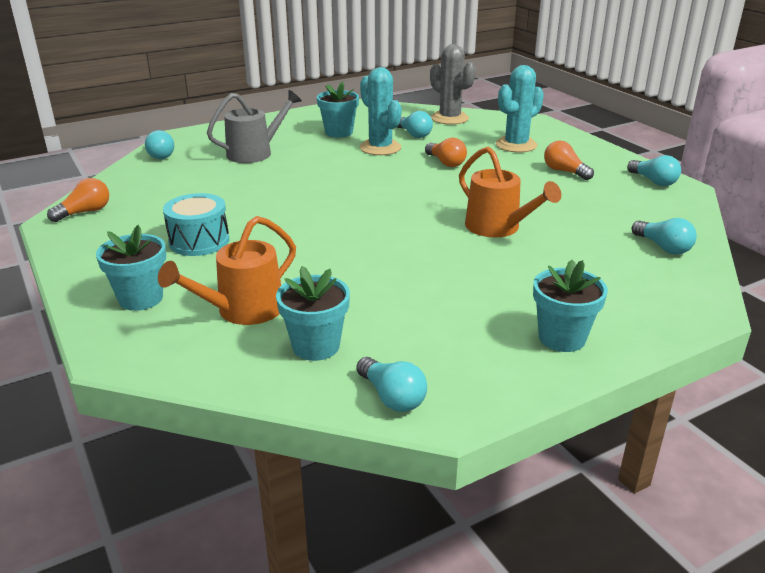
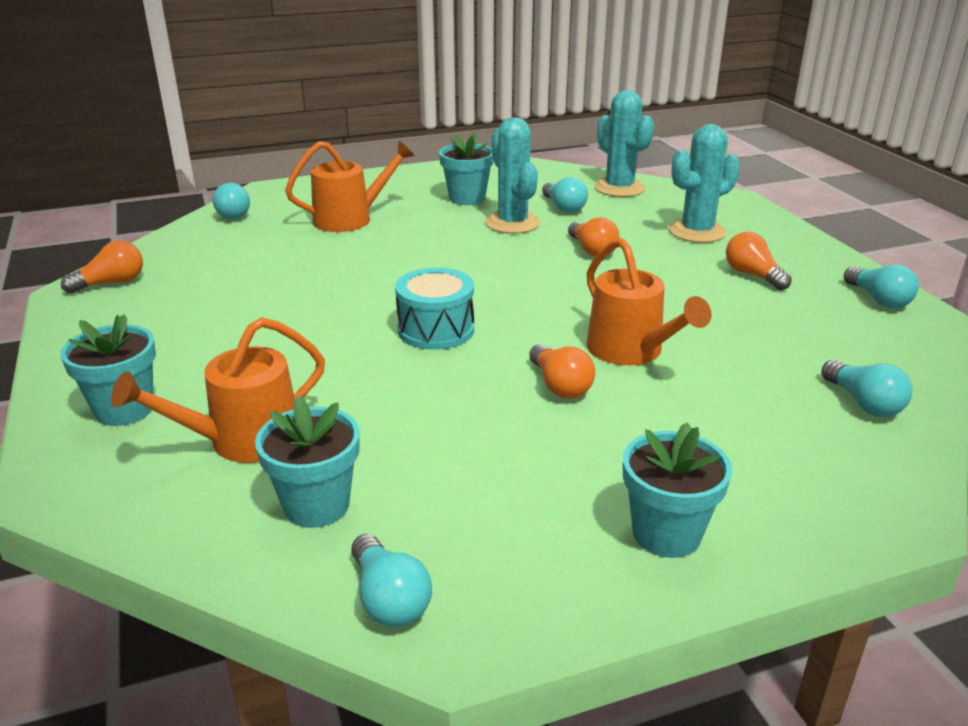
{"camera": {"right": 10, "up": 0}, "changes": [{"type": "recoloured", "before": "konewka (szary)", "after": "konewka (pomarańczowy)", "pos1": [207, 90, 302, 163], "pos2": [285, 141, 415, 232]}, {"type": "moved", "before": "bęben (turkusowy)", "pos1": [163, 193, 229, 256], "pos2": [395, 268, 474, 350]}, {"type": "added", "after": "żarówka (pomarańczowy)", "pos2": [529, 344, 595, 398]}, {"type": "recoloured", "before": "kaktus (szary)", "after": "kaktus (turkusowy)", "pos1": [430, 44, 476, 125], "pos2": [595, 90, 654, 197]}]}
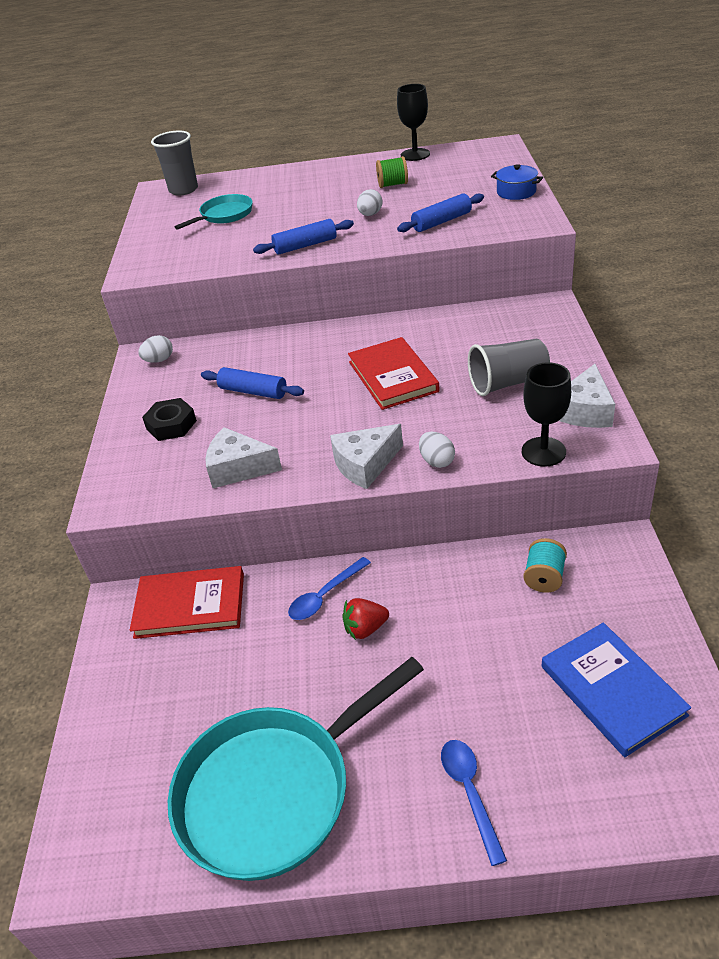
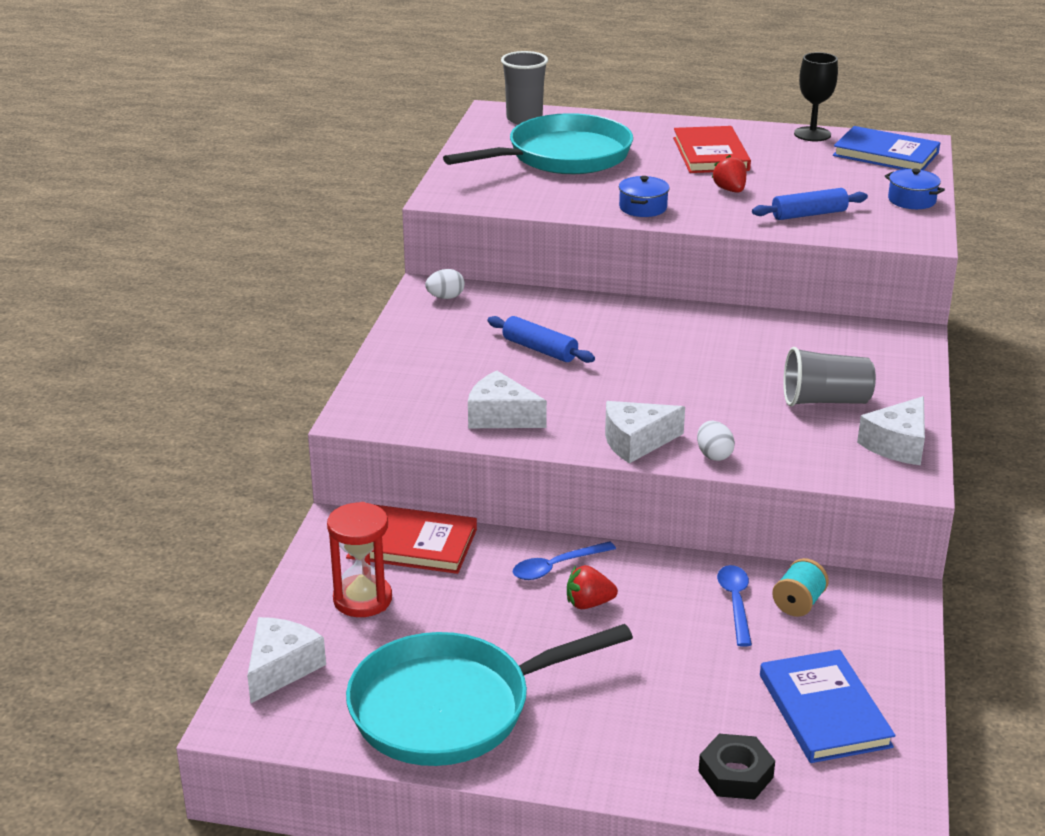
{"camera": {"right": 10, "up": -10}, "changes": [{"type": "added", "after": "ser (biały)", "pos2": [247, 617, 326, 703]}, {"type": "added", "after": "klepsydra (czerwony)", "pos2": [327, 502, 392, 617]}, {"type": "resized", "before": "patelnia (turkusowy)", "pos1": [174, 194, 253, 230], "pos2": [443, 113, 633, 174], "scale": 1.93}, {"type": "replaced", "before": "wałek do ciasta (niebieski)", "after": "garnek (niebieski)", "pos1": [253, 219, 354, 255], "pos2": [619, 176, 670, 217]}, {"type": "moved", "before": "książka (czerwony)", "pos1": [348, 337, 440, 410], "pos2": [673, 126, 751, 173]}, {"type": "moved", "before": "nakrętka (czarny)", "pos1": [142, 398, 197, 441], "pos2": [698, 734, 775, 800]}, {"type": "replaced", "before": "jajko (biały)", "after": "truskawka (czerwony)", "pos1": [357, 189, 383, 216], "pos2": [712, 155, 746, 193]}, {"type": "moved", "before": "łyżka (niebieski)", "pos1": [441, 740, 507, 866], "pos2": [717, 565, 752, 647]}, {"type": "added", "after": "książka (niebieski)", "pos2": [833, 126, 940, 170]}, {"type": "removed", "before": "szpulka (zielony)", "pos1": [376, 156, 408, 188]}, {"type": "removed", "before": "kielich (czarny)", "pos1": [522, 362, 571, 467]}]}
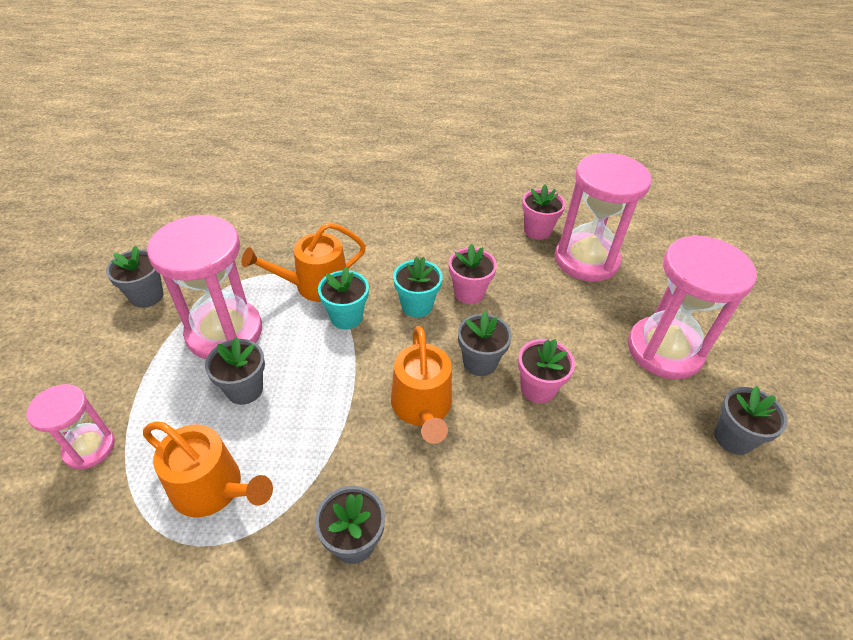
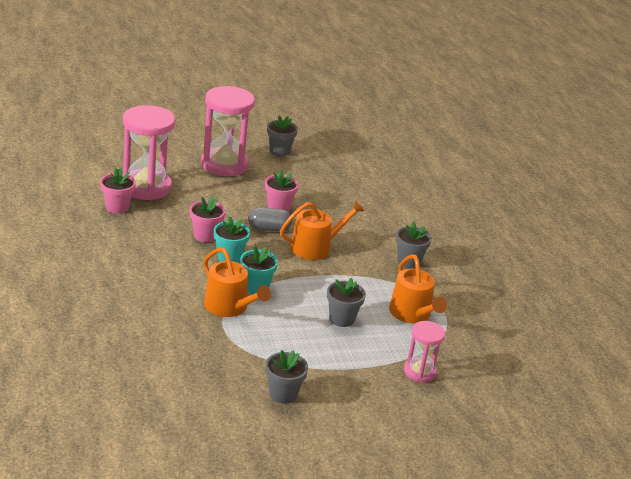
{"camera": {"right": -110, "up": -15}, "changes": [{"type": "replaced", "before": "doniczka (szary)", "after": "kapsułka (szary)", "pos1": [458, 311, 512, 376], "pos2": [248, 208, 292, 232]}, {"type": "turned", "before": "konewka (pomarańczowy)", "pos1": [143, 421, 273, 517], "pos2": [389, 254, 447, 323], "turn": 150}, {"type": "removed", "before": "klepsydra (różowy)", "pos1": [147, 215, 262, 359]}]}
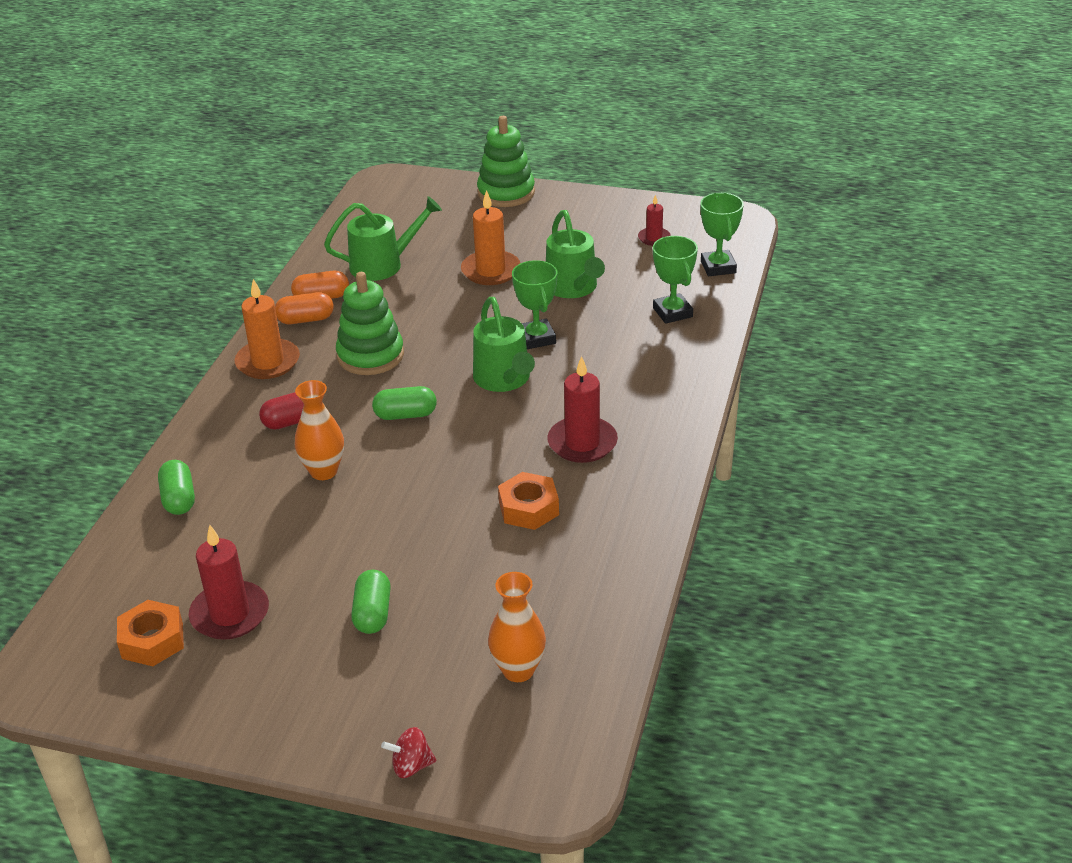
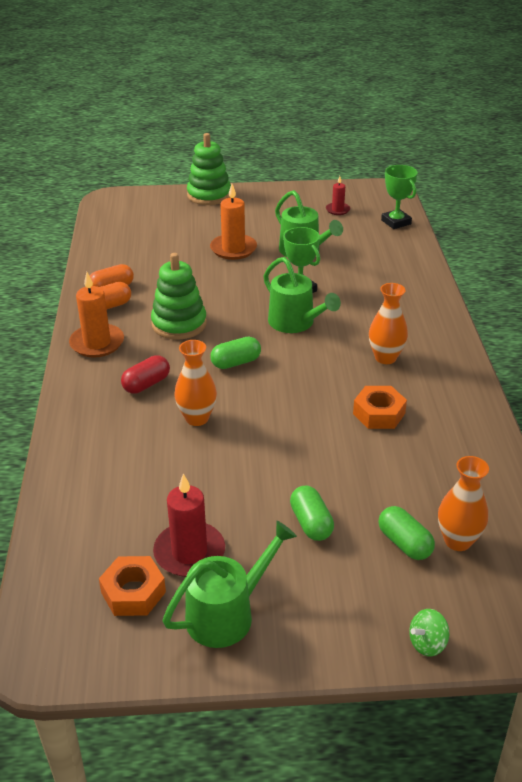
{"camera": {"right": -20, "up": 0}, "changes": [{"type": "moved", "before": "konewka (zielony)", "pos1": [324, 196, 442, 281], "pos2": [163, 521, 297, 648]}, {"type": "replaced", "before": "świeca (czerwony)", "after": "wazon (pomarańczowy)", "pos1": [547, 356, 618, 463], "pos2": [369, 283, 408, 364]}, {"type": "moved", "before": "kapsułka (zielony)", "pos1": [158, 460, 195, 515], "pos2": [379, 506, 435, 560]}, {"type": "recoloured", "before": "bączek (czerwony)", "after": "bączek (zielony)", "pos1": [381, 727, 436, 778], "pos2": [409, 609, 449, 656]}, {"type": "removed", "before": "puchar (zielony)", "pos1": [653, 236, 698, 324]}]}
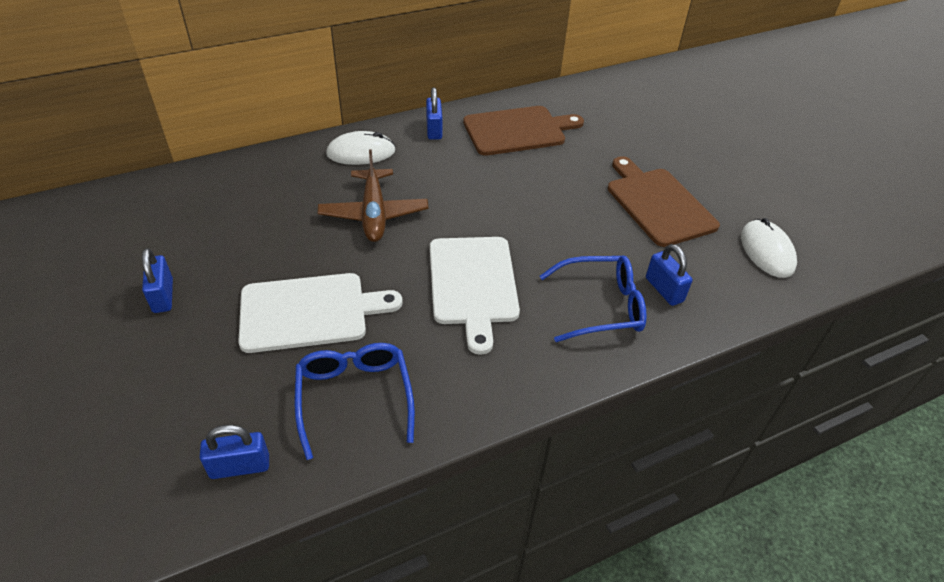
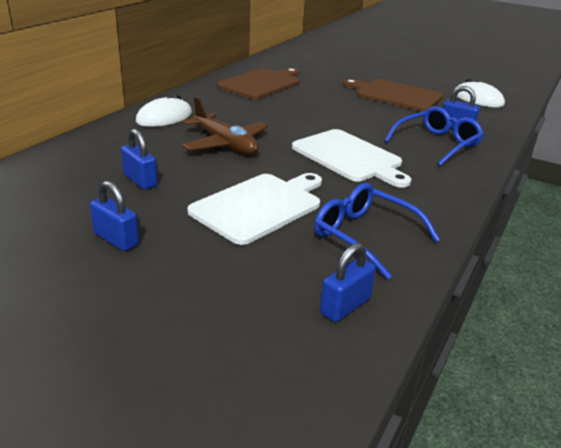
{"camera": {"right": -35, "up": -15}, "changes": [{"type": "moved", "before": "kłódka (niebieski)", "pos1": [426, 87, 442, 140], "pos2": [121, 129, 158, 190]}]}
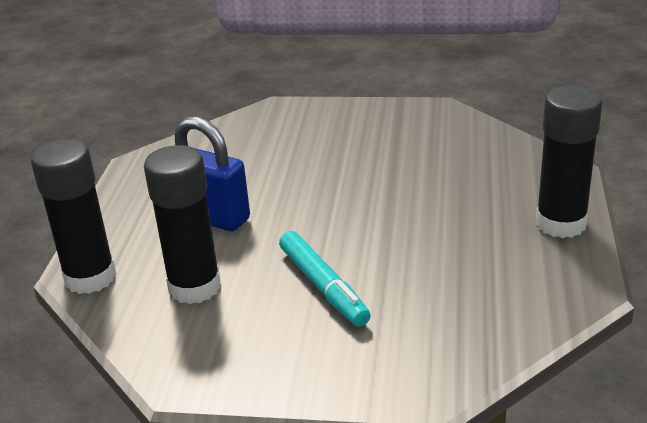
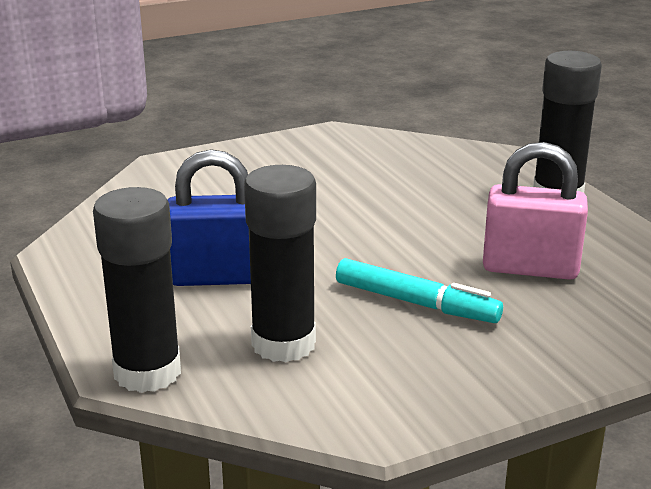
{"camera": {"right": -35, "up": -5}, "changes": [{"type": "added", "after": "kłódka (różowy)", "pos2": [483, 142, 588, 280]}]}
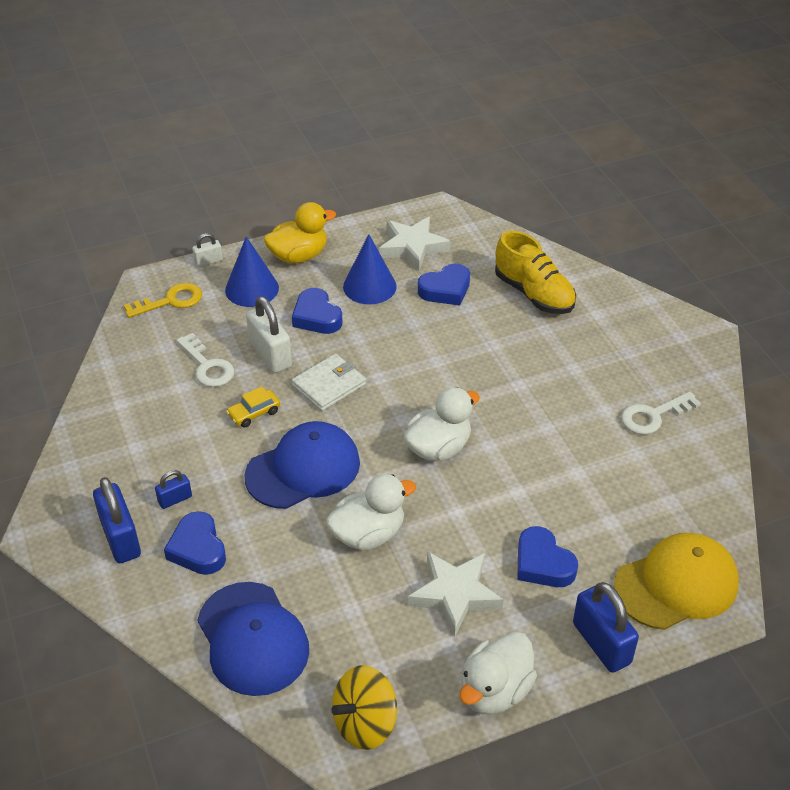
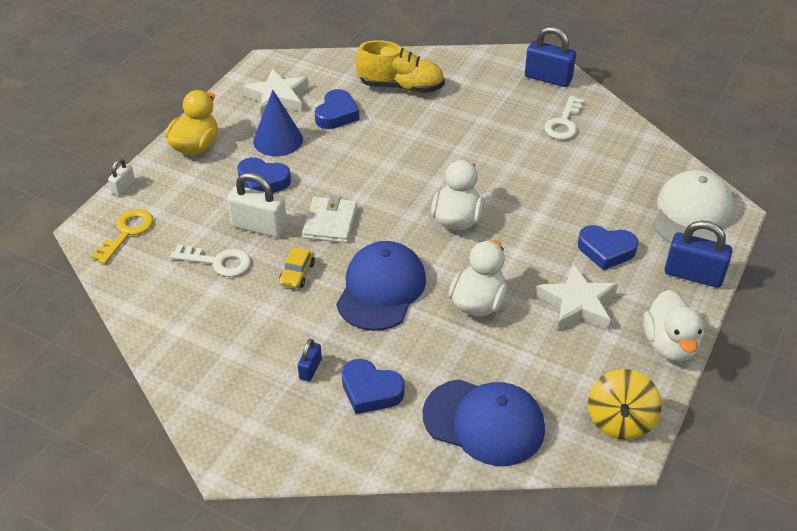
{"camera": {"right": -40, "up": 0}, "changes": [{"type": "moved", "before": "kłódka (niebieski)", "pos1": [93, 477, 141, 563], "pos2": [525, 26, 576, 87]}, {"type": "recoloured", "before": "czapka (żółty)", "after": "czapka (biały)", "pos1": [614, 533, 739, 630], "pos2": [652, 170, 735, 243]}, {"type": "removed", "before": "stożek (niebieski)", "pos1": [225, 236, 279, 307]}]}
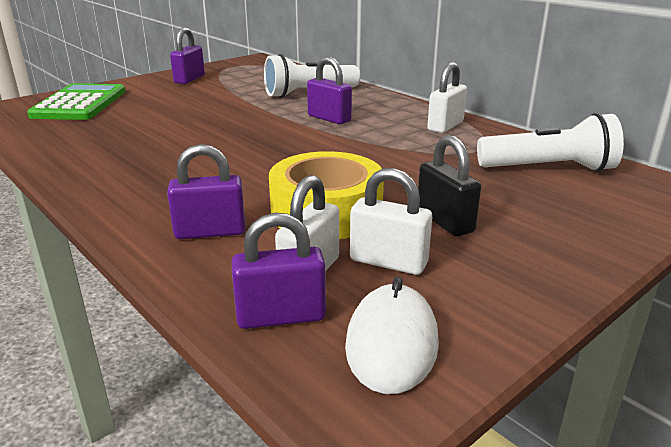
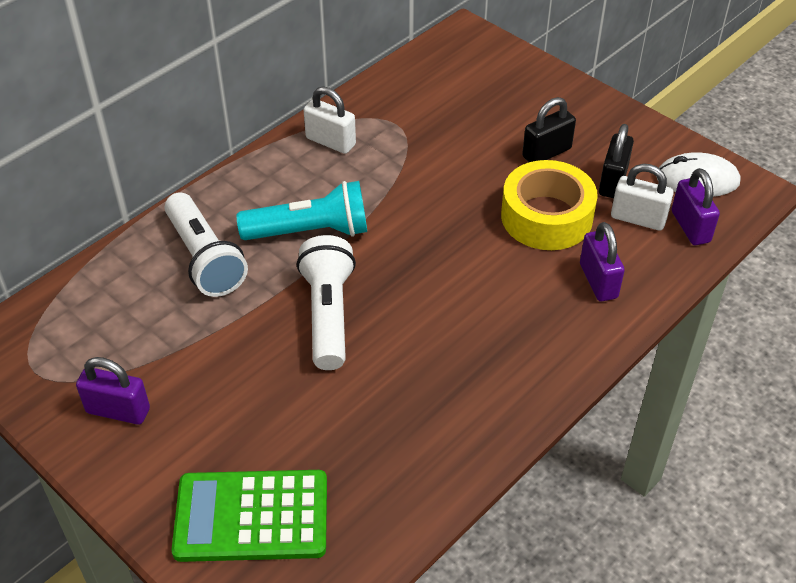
{"camera": {"right": -95, "up": 20}, "changes": [{"type": "replaced", "before": "kłódka (fioletowy)", "after": "latarka (turkusowy)", "pos1": [307, 57, 352, 124], "pos2": [237, 181, 367, 240]}, {"type": "moved", "before": "latarka (biały)", "pos1": [477, 113, 624, 172], "pos2": [297, 235, 356, 370]}, {"type": "recoloured", "before": "kłódka (biały)", "after": "kłódka (czarny)", "pos1": [350, 168, 432, 275], "pos2": [599, 124, 634, 198]}]}
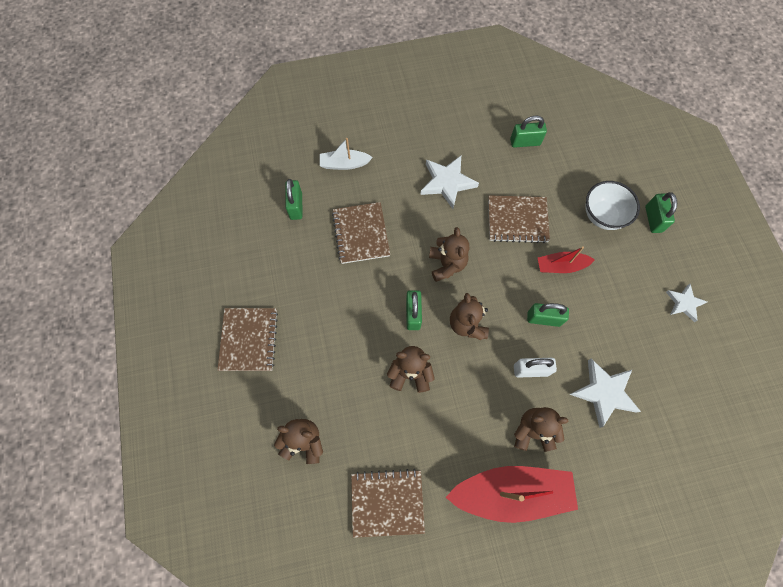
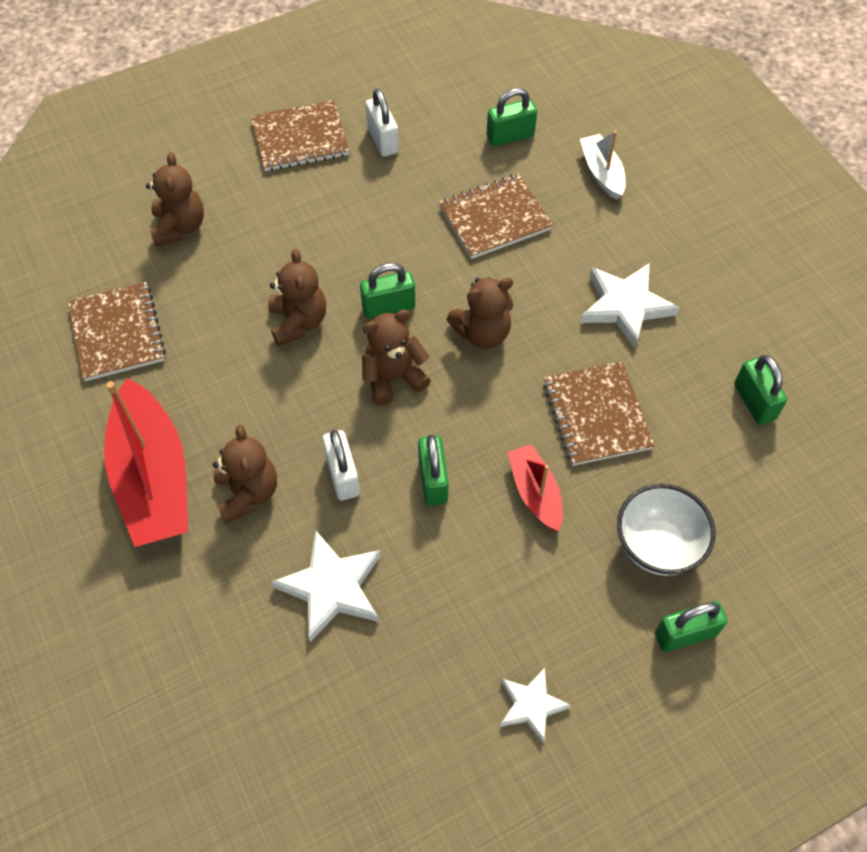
{"camera": {"right": 75, "up": -10}, "changes": [{"type": "added", "after": "kłódka (biały)", "pos2": [365, 89, 399, 157]}]}
